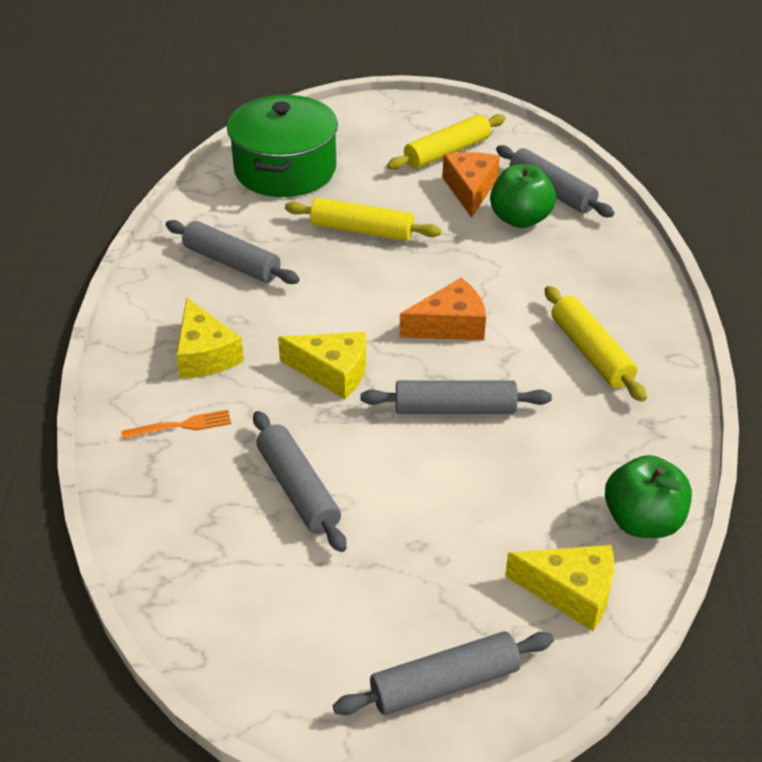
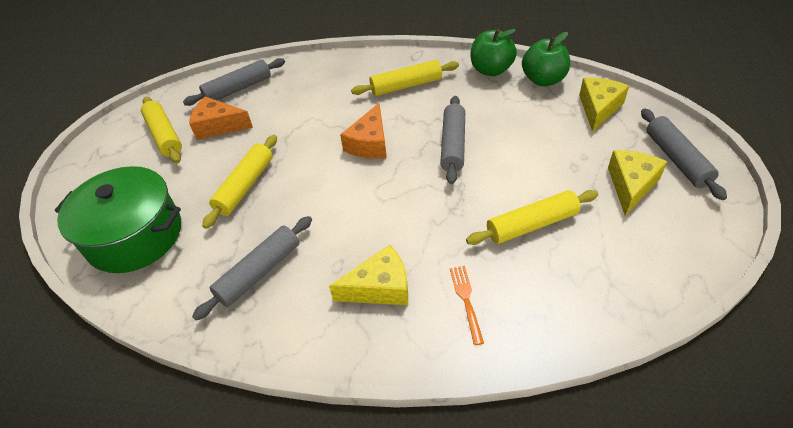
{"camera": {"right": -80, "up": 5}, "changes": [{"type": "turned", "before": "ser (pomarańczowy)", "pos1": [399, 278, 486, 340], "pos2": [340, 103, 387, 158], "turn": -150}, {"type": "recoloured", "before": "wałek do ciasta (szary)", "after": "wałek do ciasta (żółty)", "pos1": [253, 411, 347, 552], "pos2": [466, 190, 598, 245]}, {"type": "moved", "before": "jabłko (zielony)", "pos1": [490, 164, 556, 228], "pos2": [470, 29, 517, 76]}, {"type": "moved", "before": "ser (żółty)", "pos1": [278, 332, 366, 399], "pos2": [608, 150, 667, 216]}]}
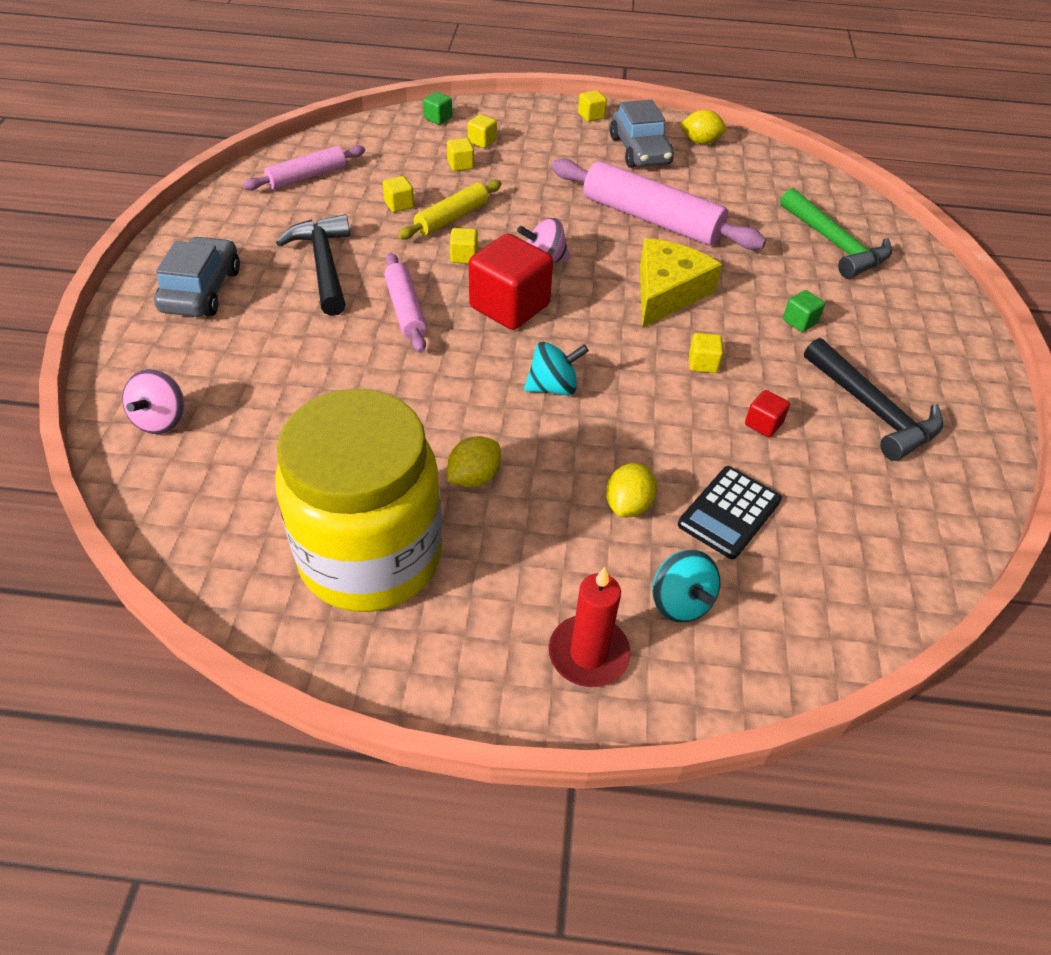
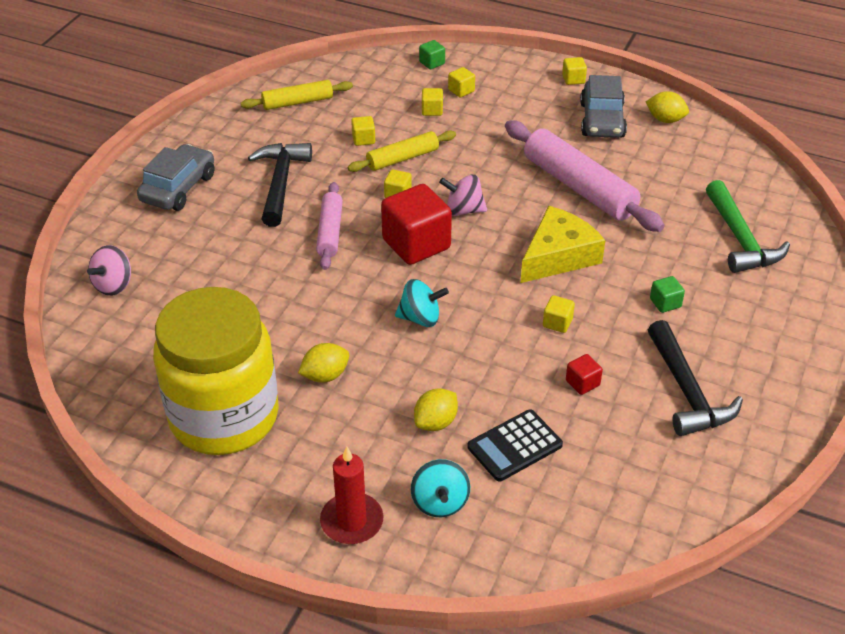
{"camera": {"right": 20, "up": -5}, "changes": [{"type": "recoloured", "before": "wałek do ciasta (różowy)", "after": "wałek do ciasta (żółty)", "pos1": [243, 145, 365, 190], "pos2": [241, 80, 353, 110]}]}
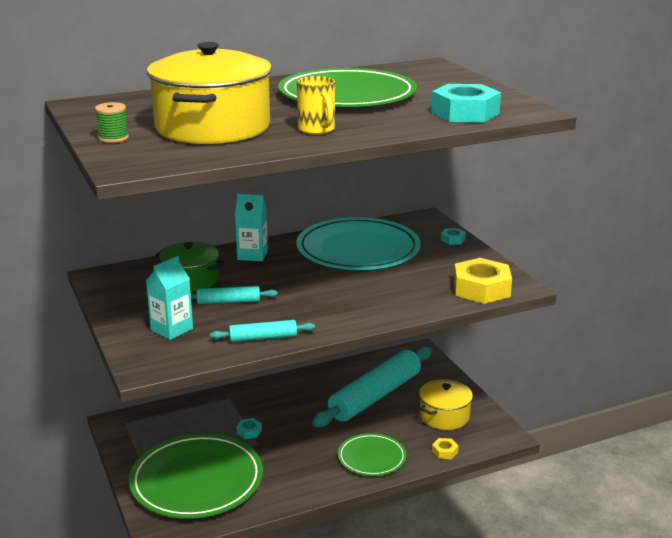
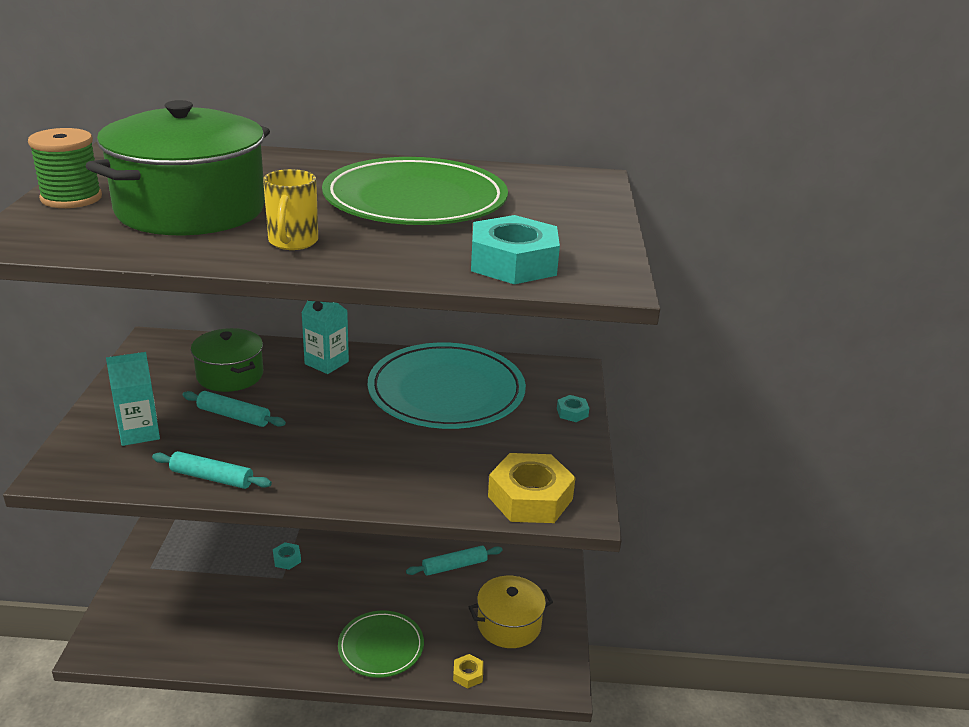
{"camera": {"right": 25, "up": 5}, "changes": [{"type": "resized", "before": "szpulka (zielony)", "pos1": [95, 102, 129, 143], "pos2": [28, 128, 102, 208], "scale": 1.58}, {"type": "recoloured", "before": "garnek (żółty)", "after": "garnek (zielony)", "pos1": [147, 42, 272, 144], "pos2": [86, 100, 270, 235]}, {"type": "resized", "before": "wałek do ciasta (turkusowy)", "pos1": [312, 346, 432, 427], "pos2": [406, 546, 503, 576], "scale": 0.46}, {"type": "removed", "before": "talerz (zielony)", "pos1": [129, 433, 263, 519]}]}
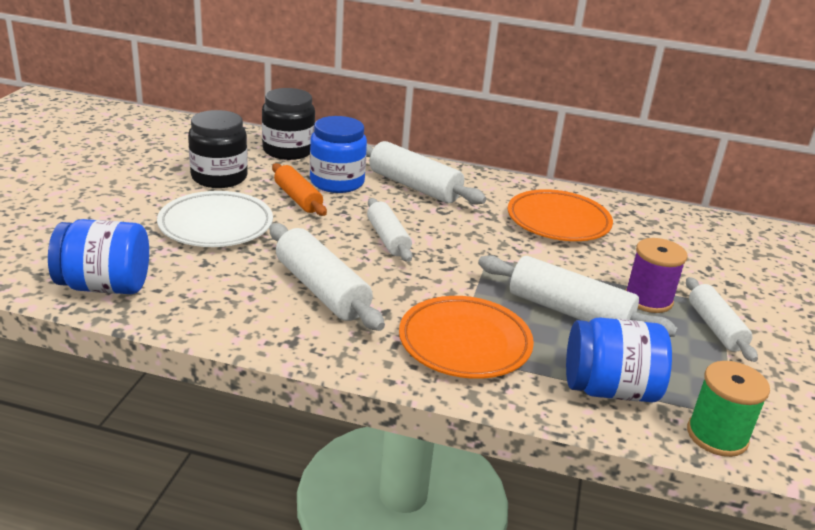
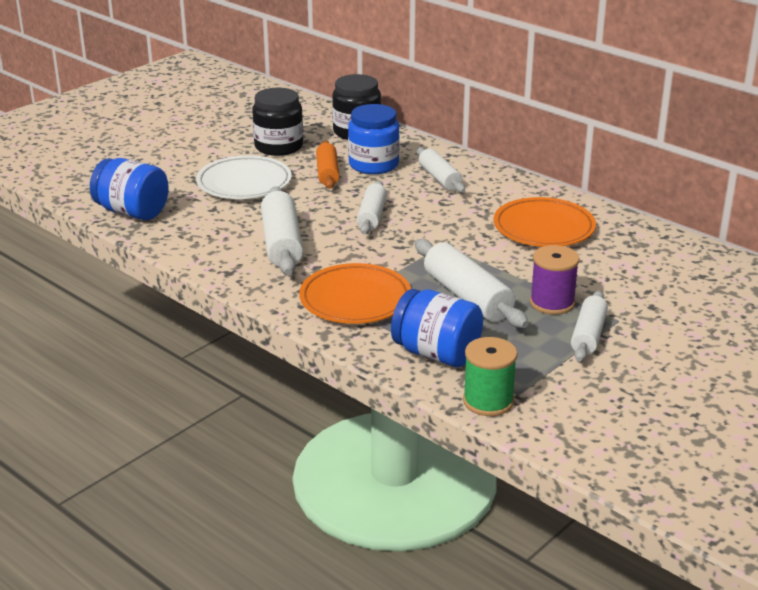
{"camera": {"right": 30, "up": 0}, "changes": [{"type": "resized", "before": "wałek do ciasta (biały)", "pos1": [366, 141, 487, 205], "pos2": [416, 147, 465, 193], "scale": 0.66}]}
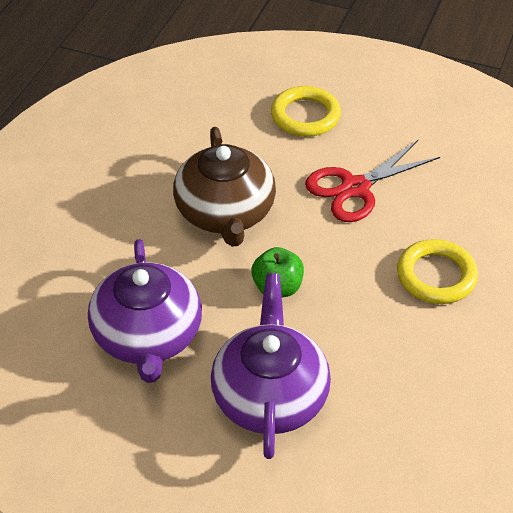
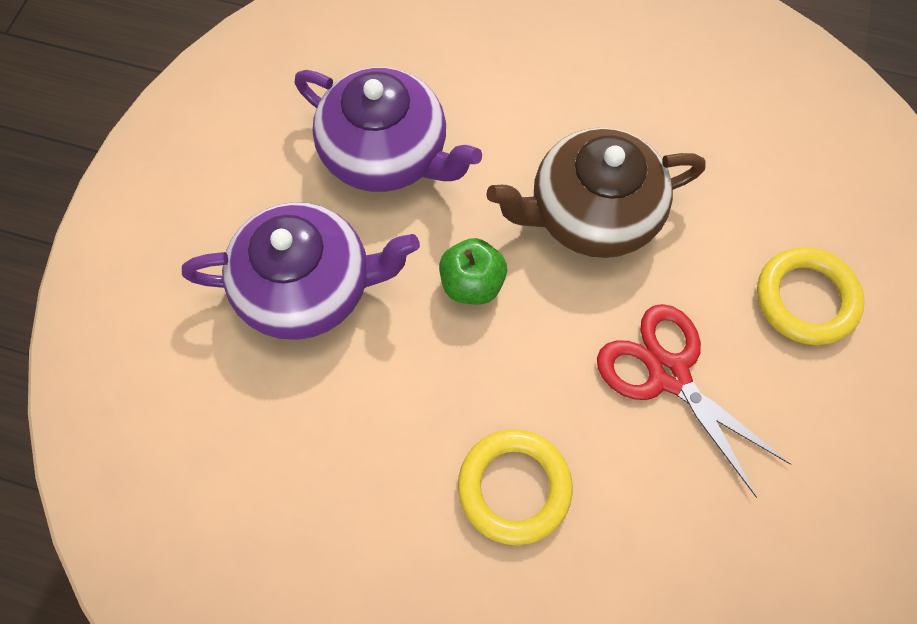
{"camera": {"right": 85, "up": 20}, "changes": [{"type": "turned", "before": "imbryk (fioletowy)", "pos1": [88, 239, 202, 383], "pos2": [295, 67, 482, 192], "turn": -135}]}
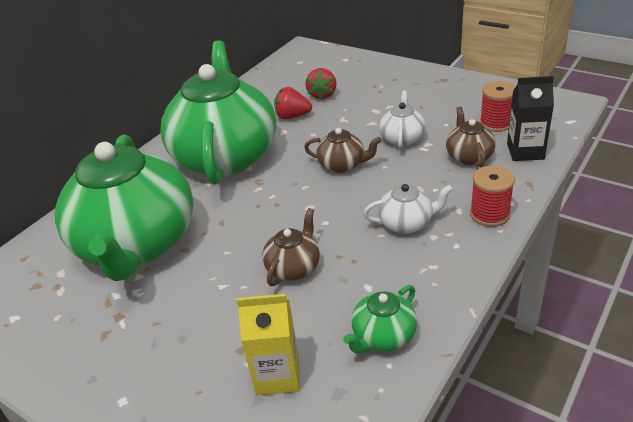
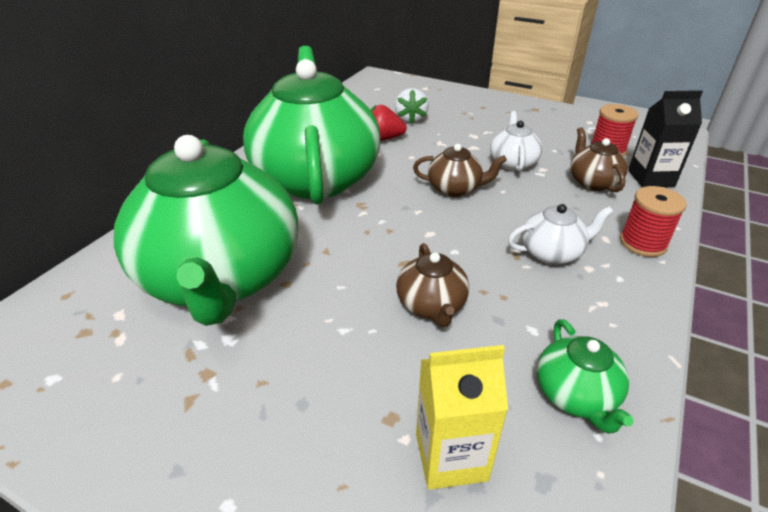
{"camera": {"right": -10, "up": 0}, "changes": [{"type": "recoloured", "before": "truskawka (czerwony)", "after": "truskawka (biały)", "pos1": [305, 68, 336, 101], "pos2": [395, 88, 429, 124]}, {"type": "turned", "before": "imbryk (brązowy)", "pos1": [262, 208, 320, 286], "pos2": [396, 243, 469, 327], "turn": 150}, {"type": "turned", "before": "imbryk (zielony)", "pos1": [343, 285, 417, 354], "pos2": [537, 319, 634, 434], "turn": -45}]}
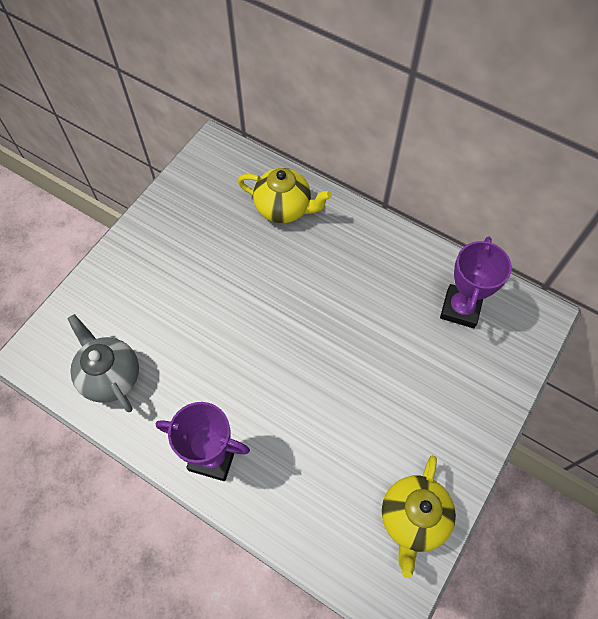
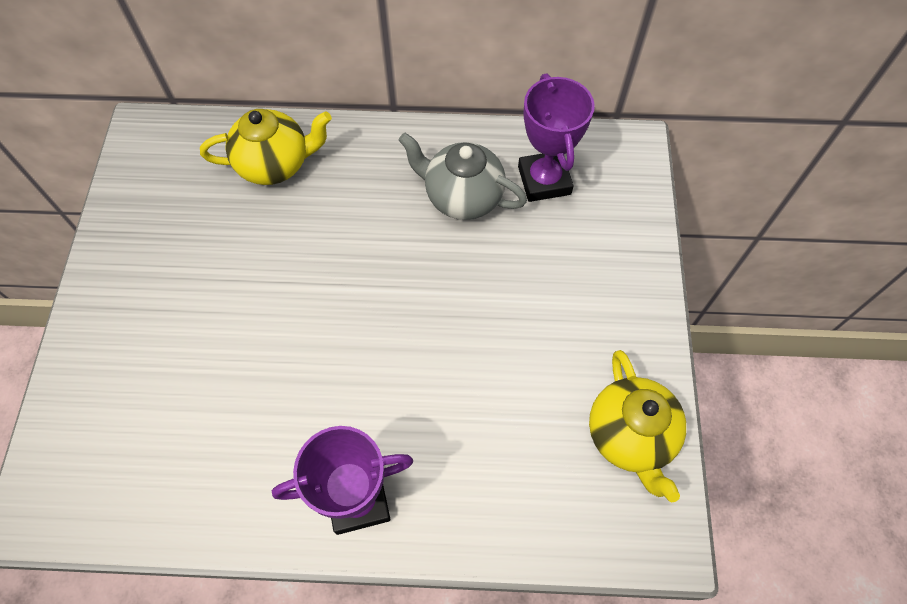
{"camera": {"right": -30, "up": 0}, "changes": [{"type": "moved", "before": "imbryk (szary)", "pos1": [67, 314, 139, 412], "pos2": [399, 133, 527, 220]}]}
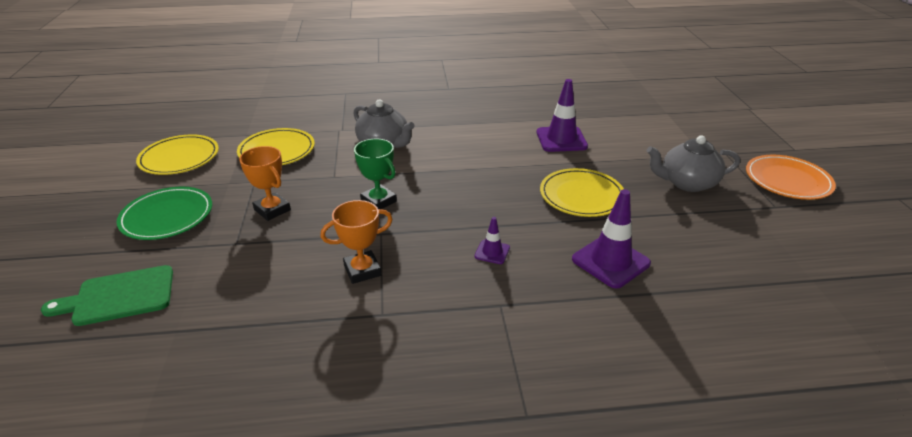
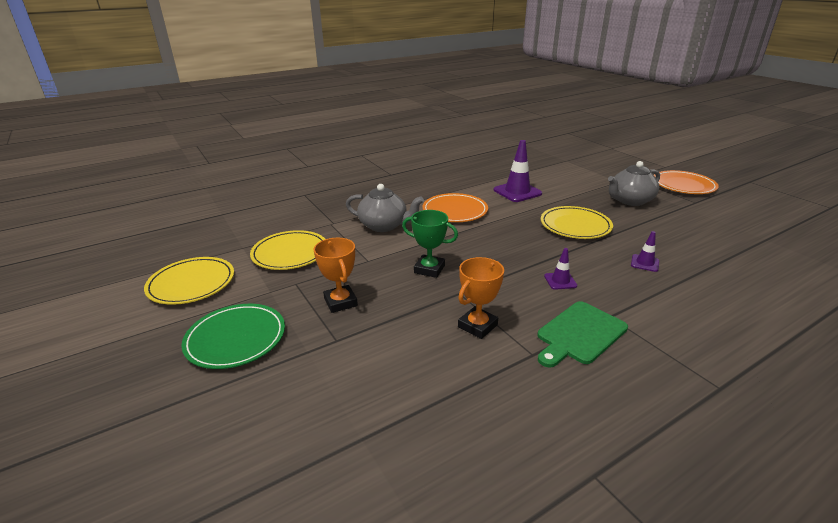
{"camera": {"right": -25, "up": -5}, "changes": [{"type": "turned", "before": "puchar (pomarańczowy)", "pos1": [239, 146, 291, 221], "pos2": [313, 238, 358, 313], "turn": 45}, {"type": "added", "after": "talerz (pomarańczowy)", "pos2": [422, 193, 488, 222]}, {"type": "moved", "before": "deska do krojenia (zielony)", "pos1": [41, 265, 173, 326], "pos2": [537, 301, 628, 368]}, {"type": "resized", "before": "pachołek (fioletowy)", "pos1": [572, 189, 651, 288], "pos2": [631, 231, 659, 272], "scale": 0.52}]}
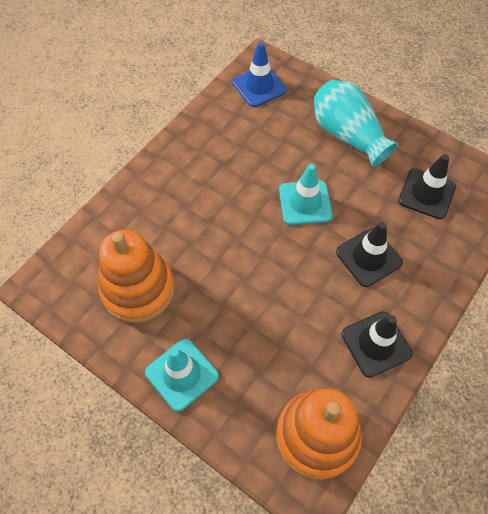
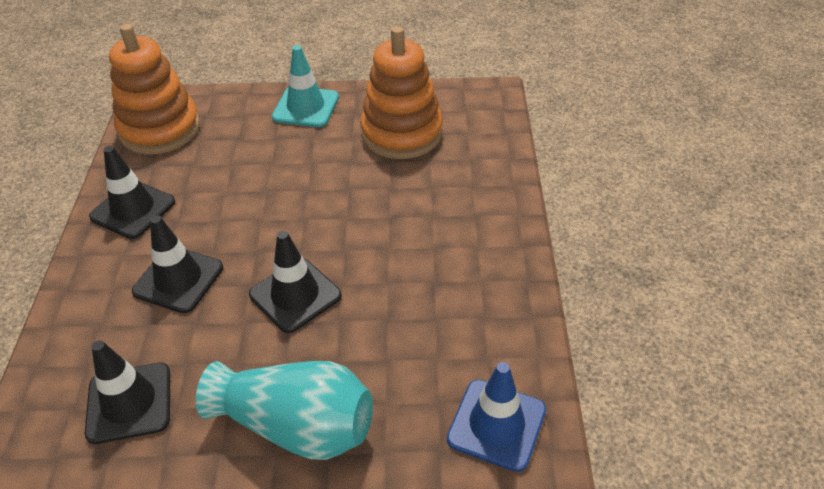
{"camera": {"right": 145, "up": -15}, "changes": [{"type": "recoloured", "before": "pachołek (turkusowy)", "after": "pachołek (czarny)", "pos1": [279, 164, 333, 225], "pos2": [249, 231, 342, 333]}]}
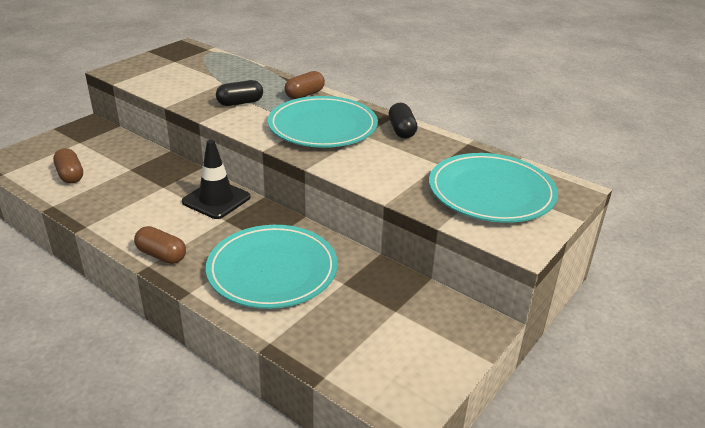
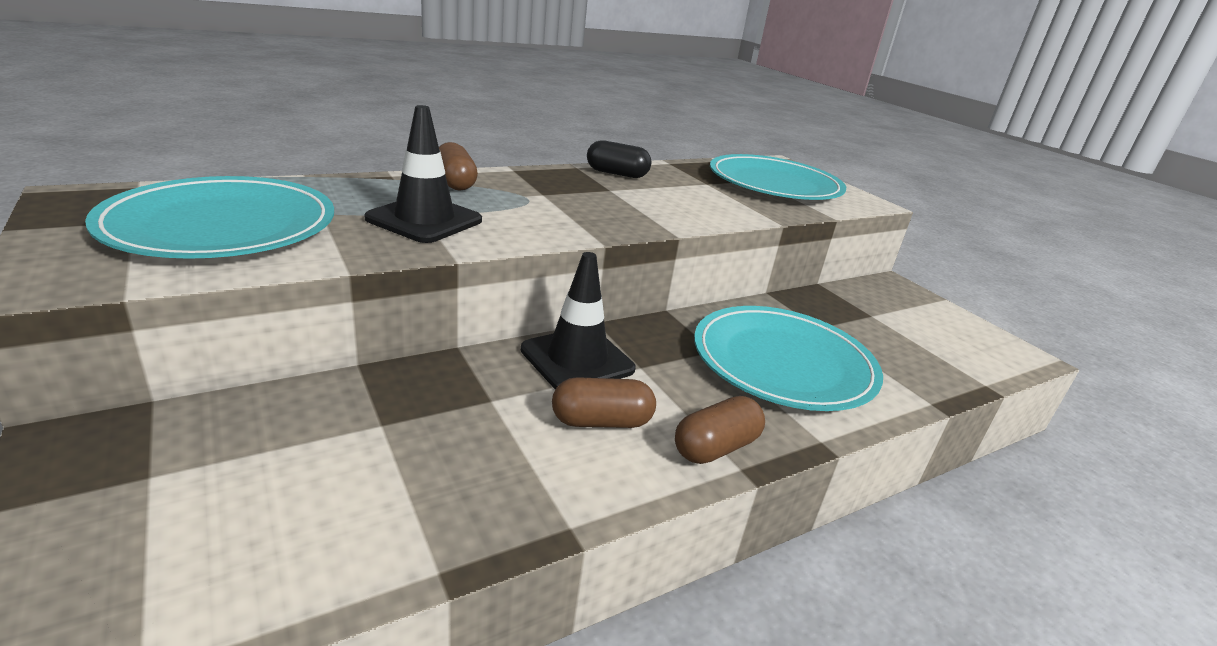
{"camera": {"right": -70, "up": -5}, "changes": [{"type": "moved", "before": "talerz (turkusowy)", "pos1": [268, 96, 378, 148], "pos2": [85, 176, 334, 259]}, {"type": "replaced", "before": "kapsułka (czarny)", "after": "pachołek (czarny)", "pos1": [216, 80, 263, 106], "pos2": [364, 105, 482, 243]}, {"type": "moved", "before": "kapsułka (brązowy)", "pos1": [53, 148, 83, 184], "pos2": [552, 377, 656, 428]}]}
